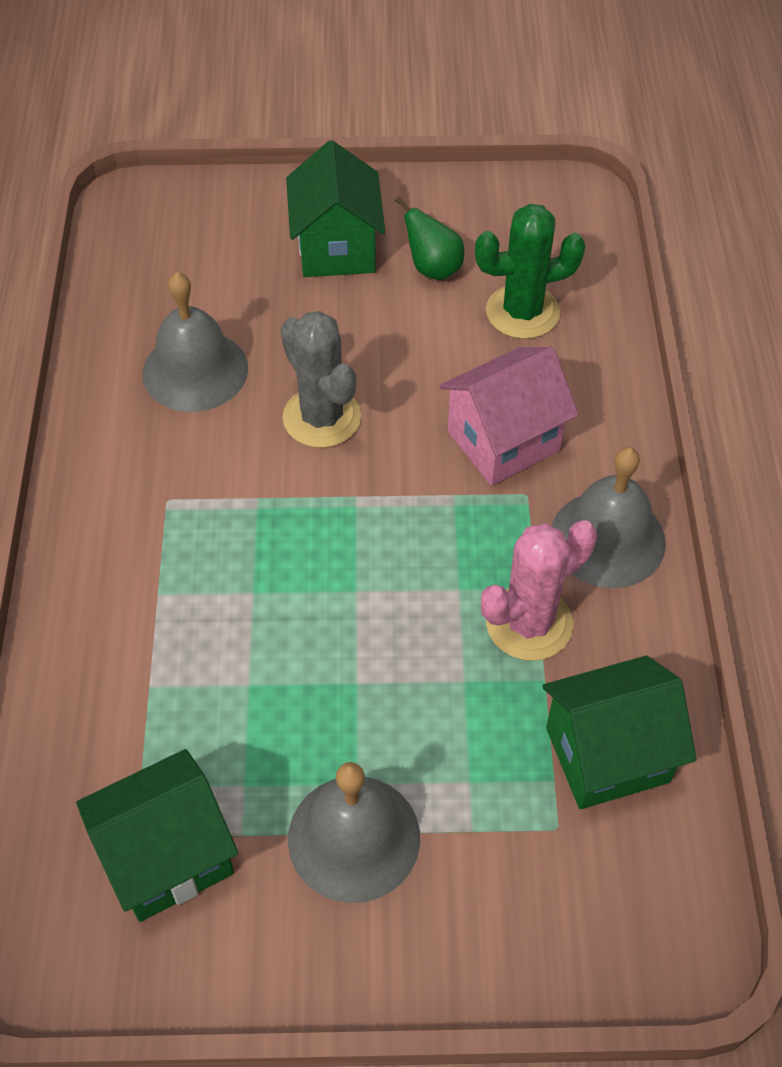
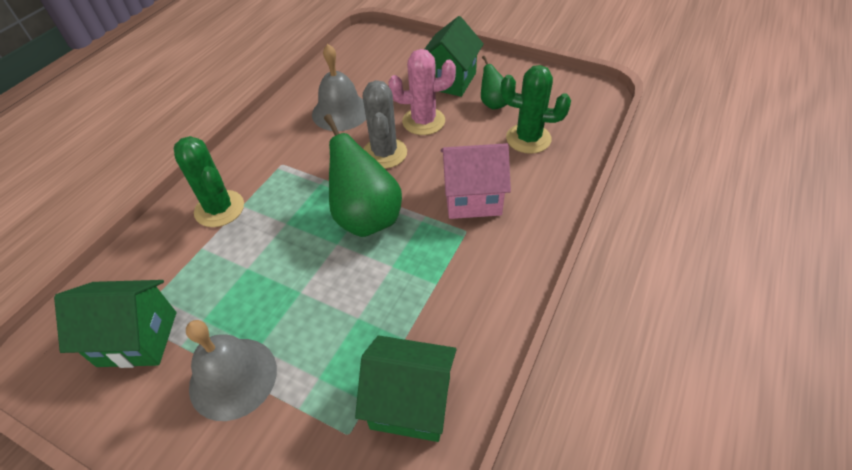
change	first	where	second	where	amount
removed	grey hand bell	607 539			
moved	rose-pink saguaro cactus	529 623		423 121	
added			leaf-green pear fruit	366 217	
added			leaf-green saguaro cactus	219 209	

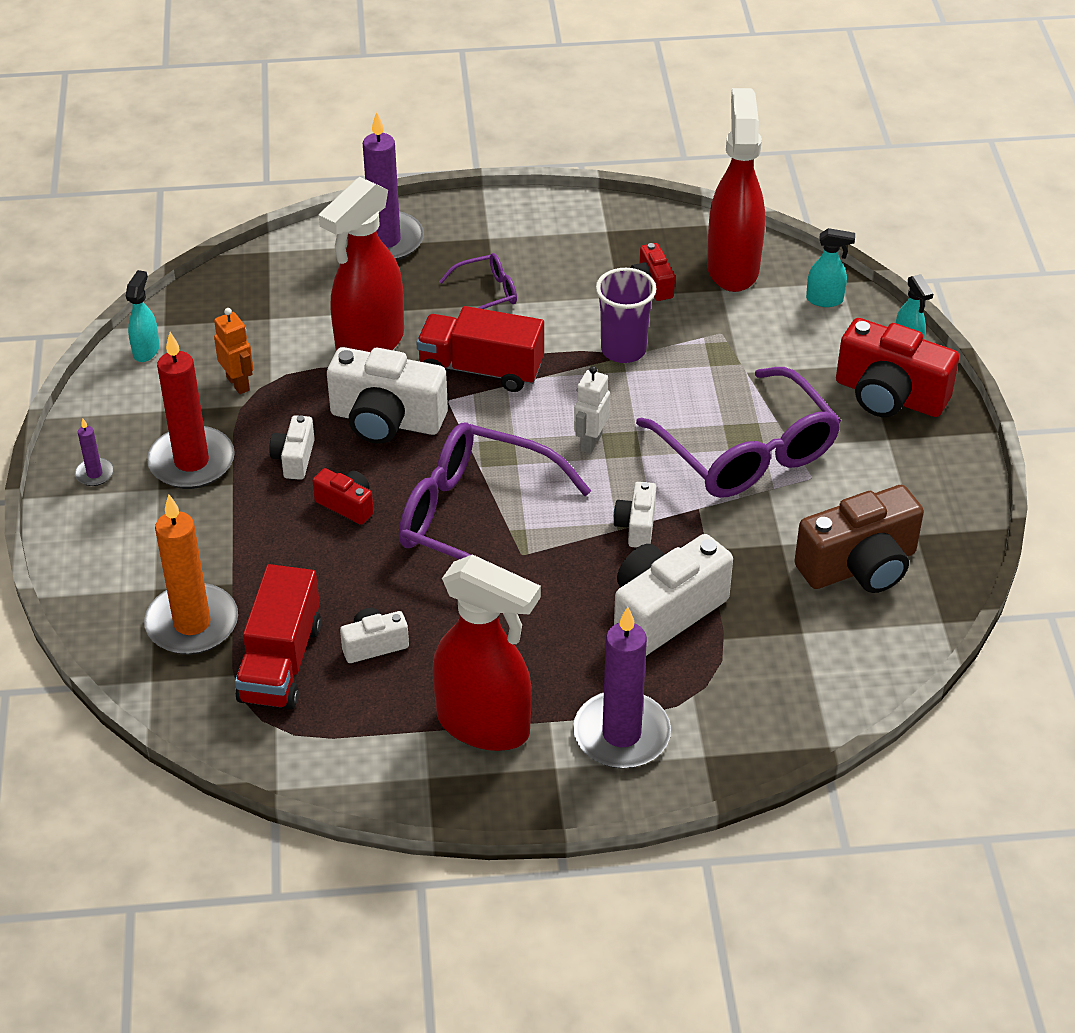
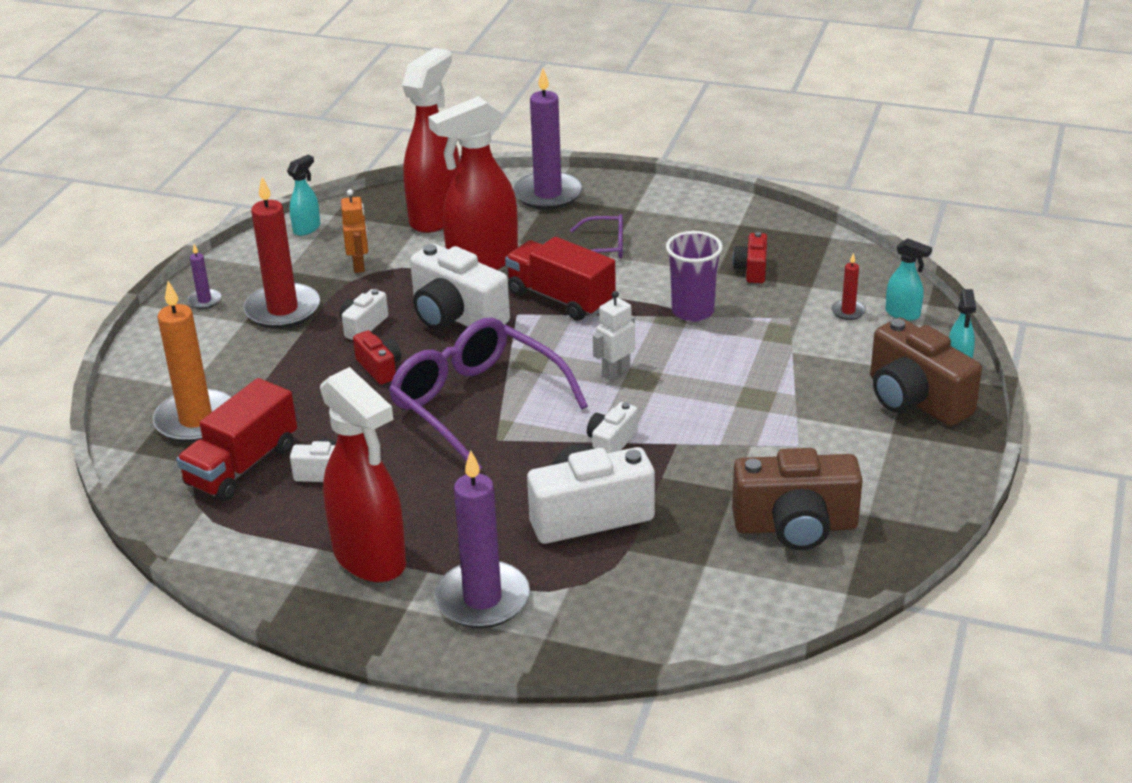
change	first	where	second	where	amount
moved	red spray cleaner	732 268		436 216	
recoloured	red photo camera	889 396	brown photo camera	915 400	
removed	violet glasses	747 453			
added			red candle	848 311	

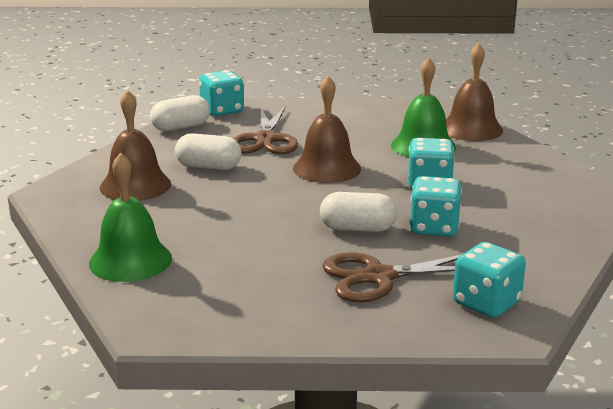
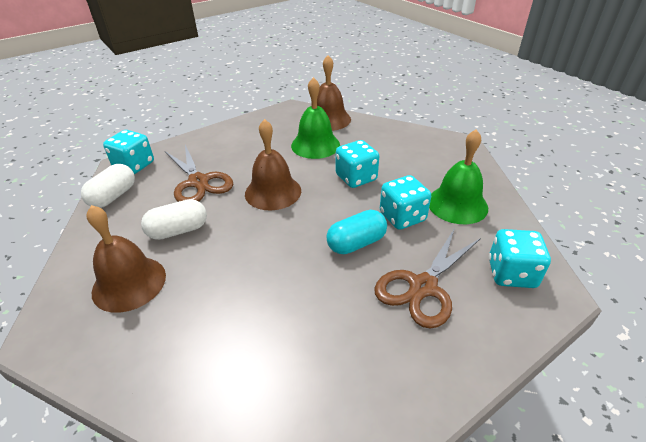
change	first	where	second	where	amount
moved	leaf-green hand bell	130 260		457 204	
recoloured	pure white pill shape	357 228	teal pill shape	356 243	

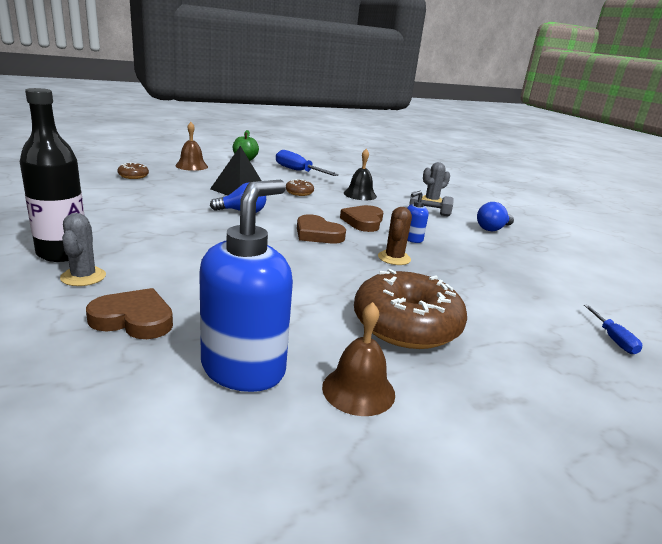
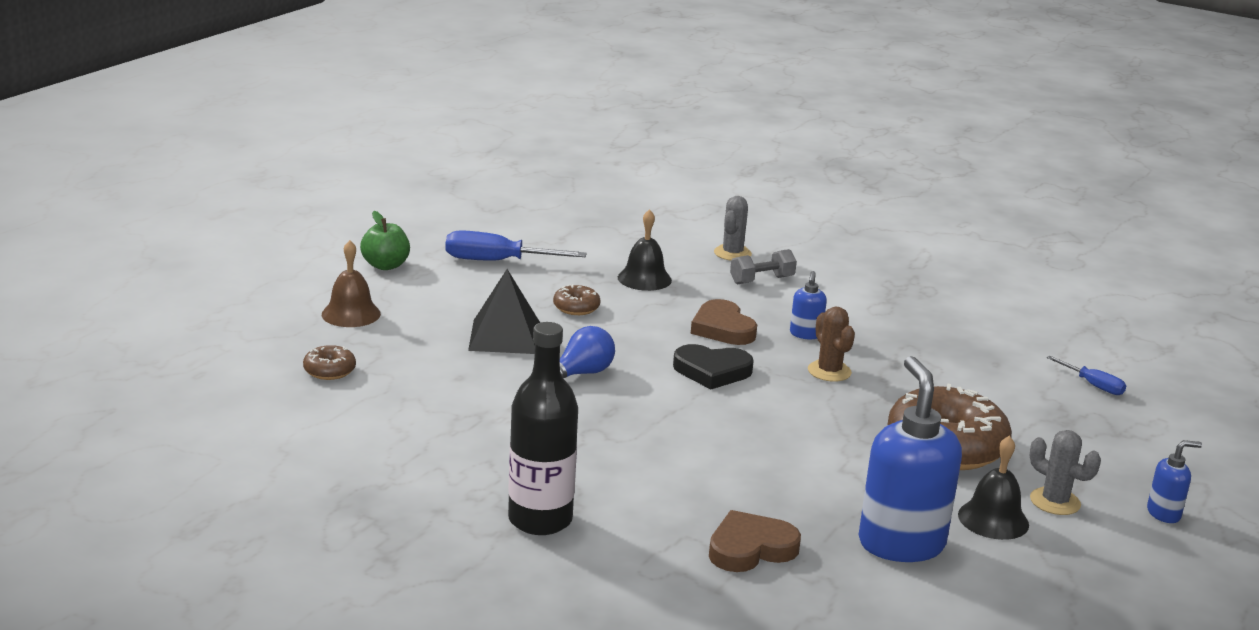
change	first	where	second	where	amount
removed	cobalt bulb	492 229			
moved	grey saguaro cactus	83 277		1055 502	
recoloured	brown heart	317 234	black heart	712 371	
recoloured	brown hand bell	358 390	black hand bell	993 519	
added			cobalt soap pump	1164 514	

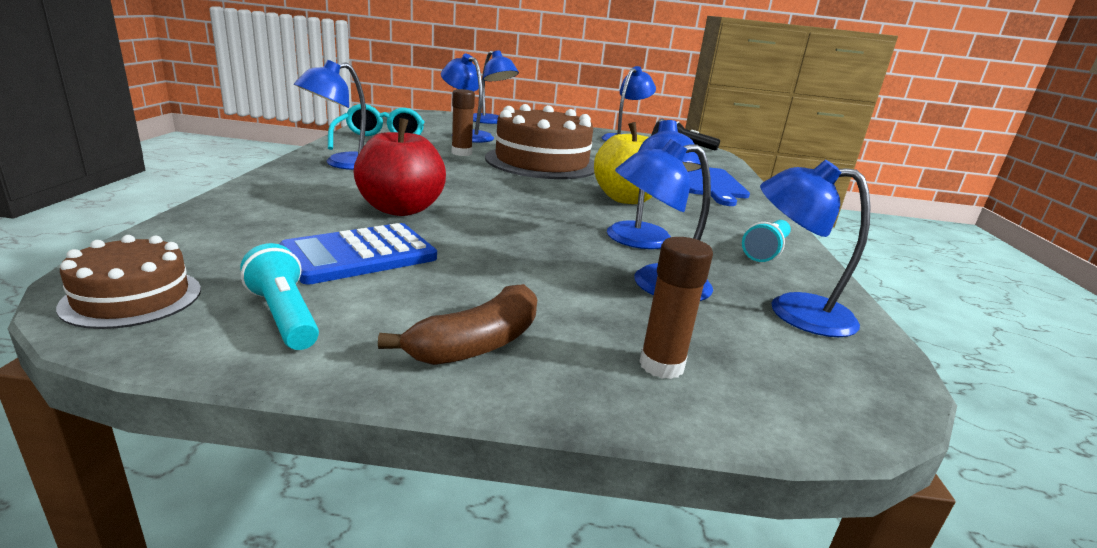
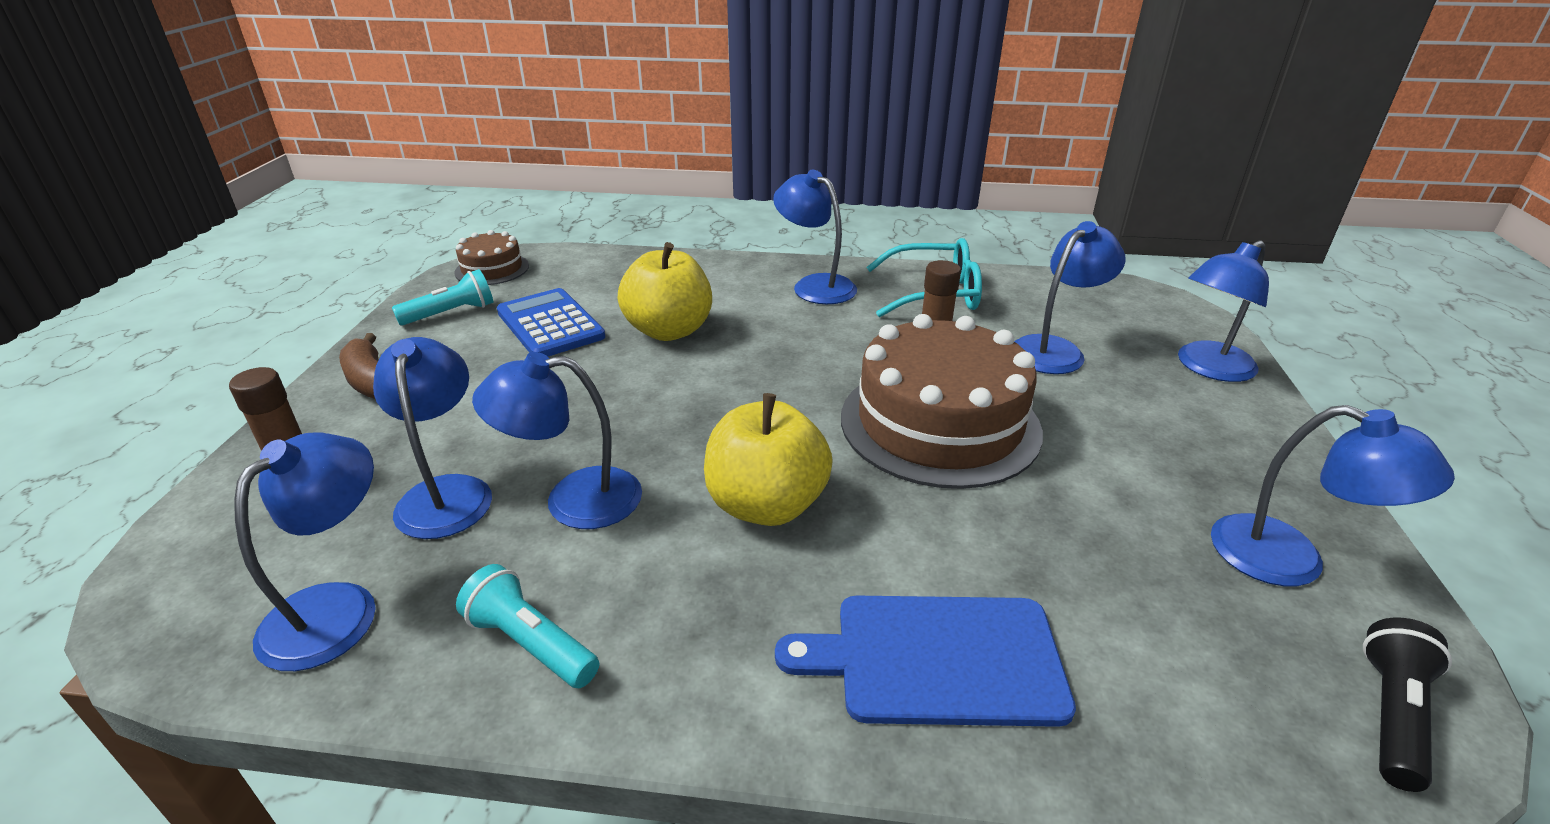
change	first	where	second	where	amount
recoloured	red apple	400 209	bright yellow apple	669 330	

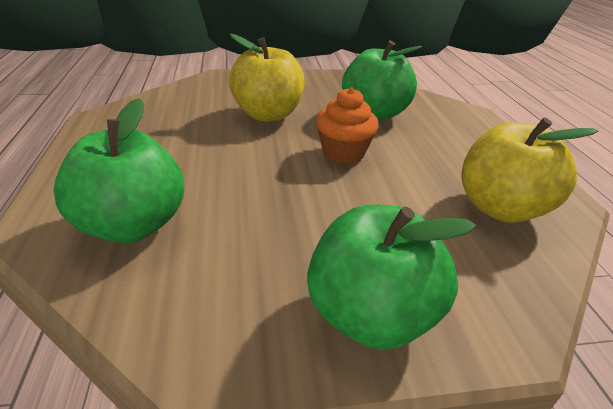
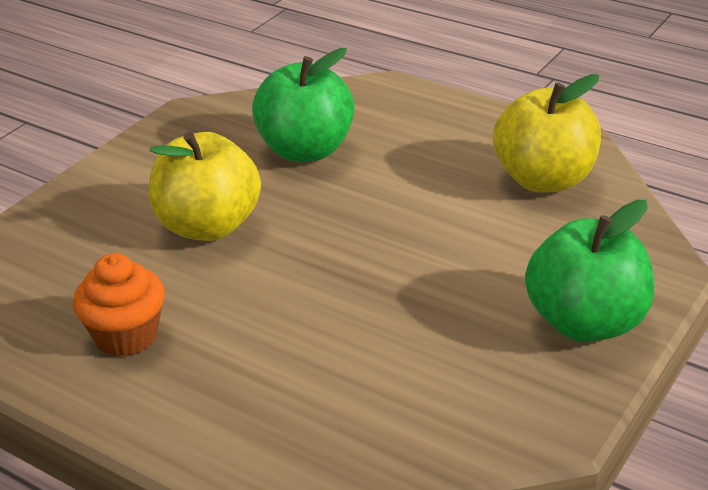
change	first	where	second	where	amount
moved	bright orange cupcake	343 153		126 336	
removed	leaf-green apple	132 225			

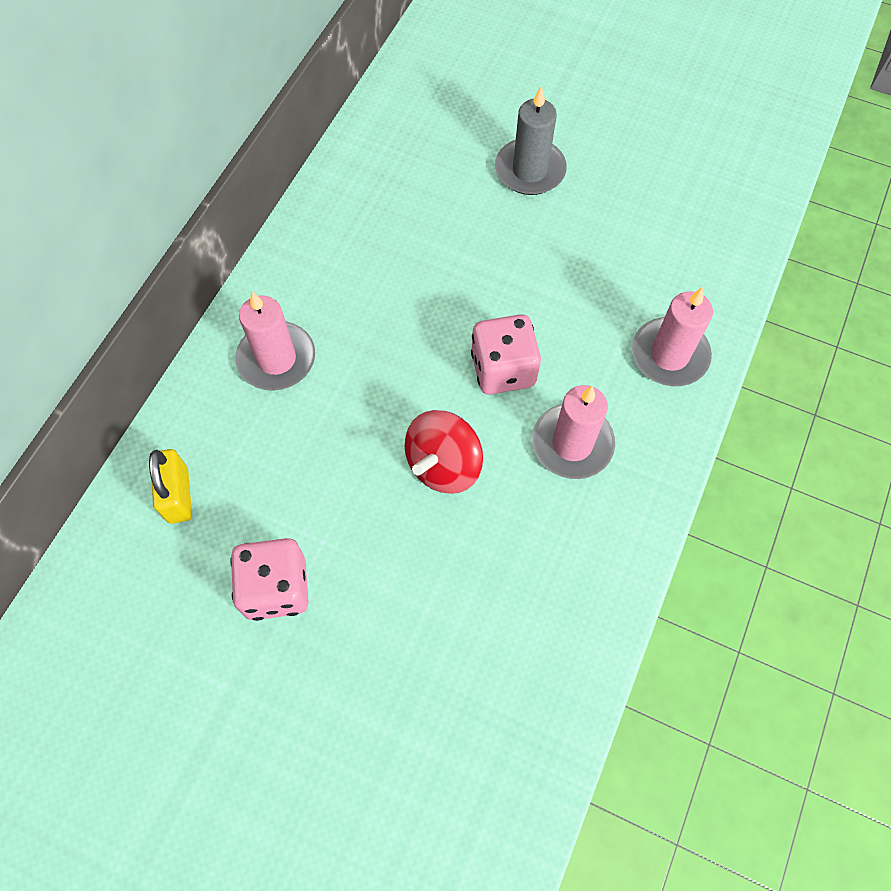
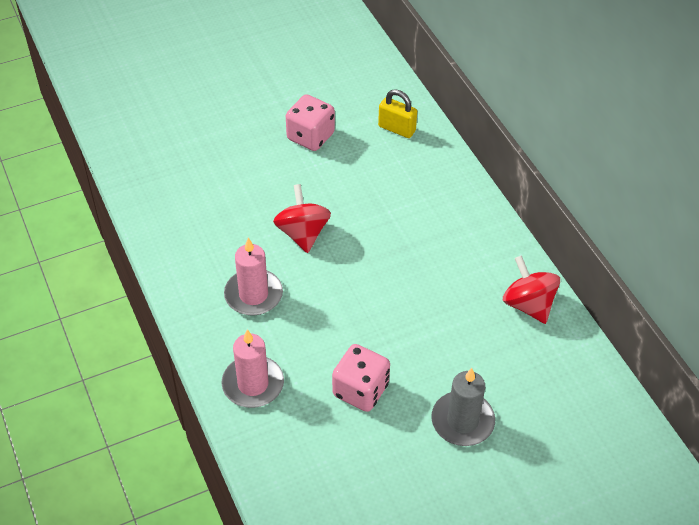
change	first	where	second	where	amount
removed	rose-pink candle	276 359			
moved	rose-pink die	503 369		360 390	
added			red whirligig	528 304	

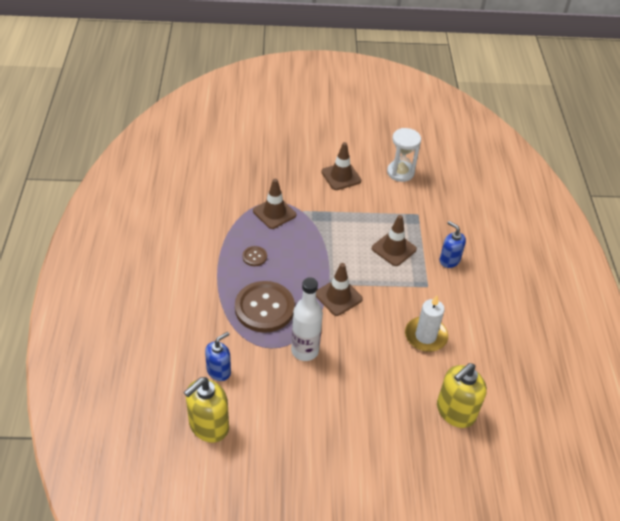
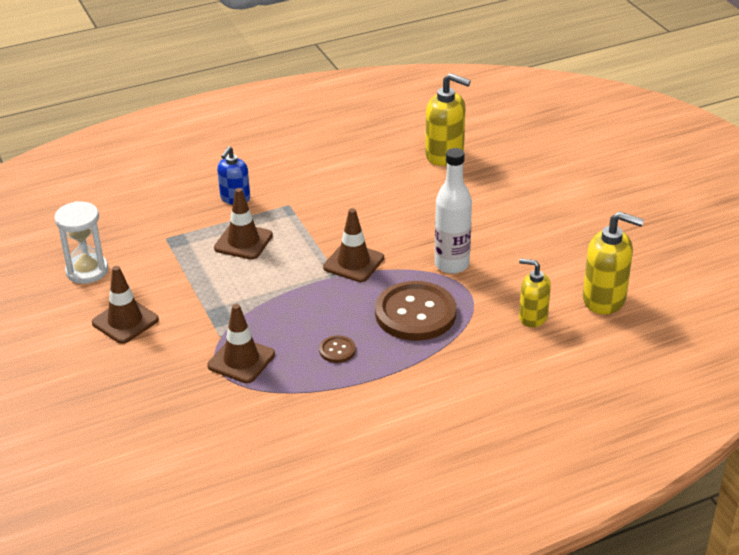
change	first	where	second	where	amount
removed	pure white candle	425 336			
recoloured	cobalt soap pump	219 371	bright yellow soap pump	532 317	

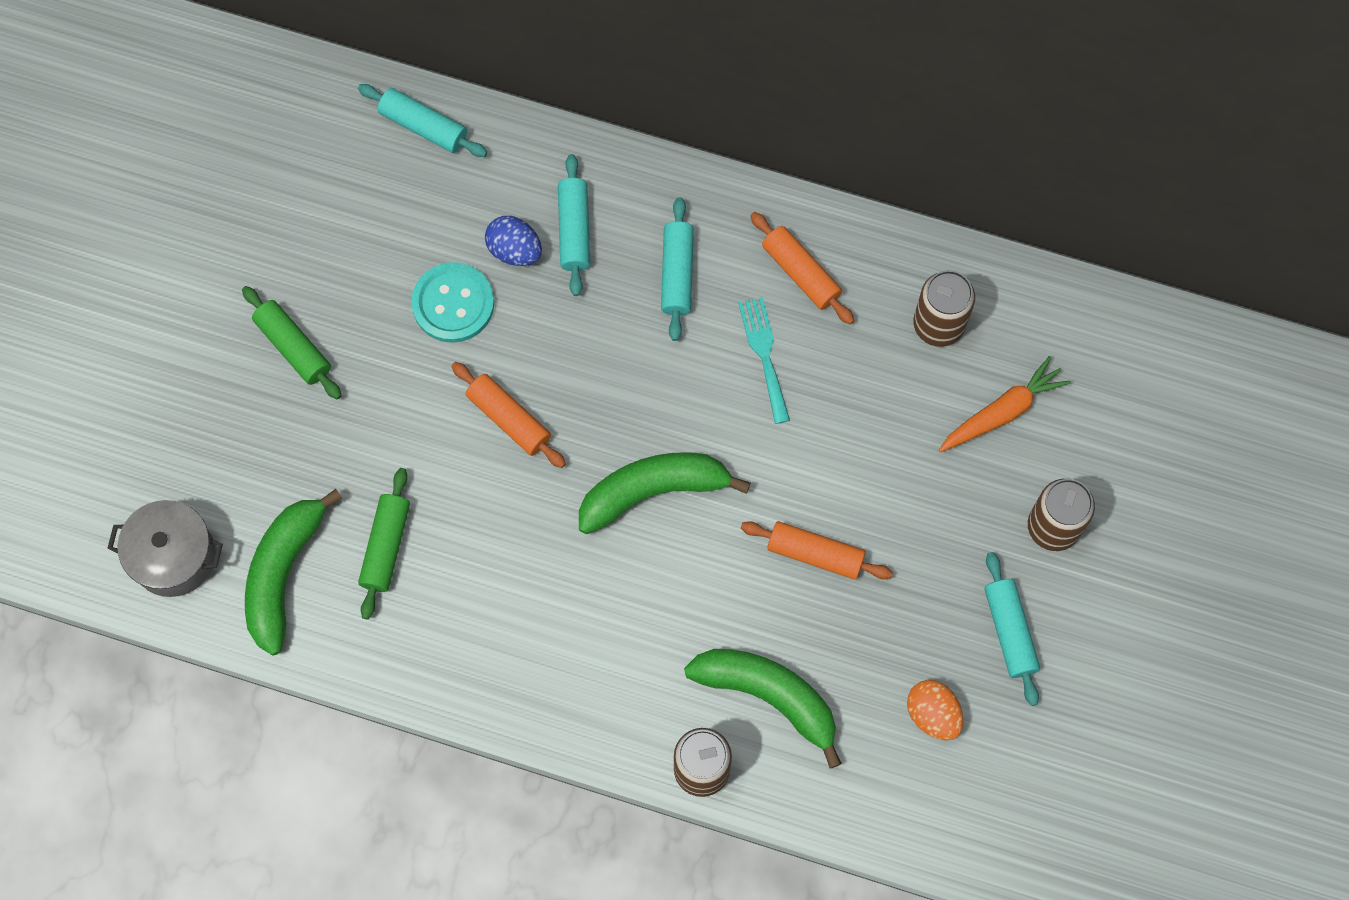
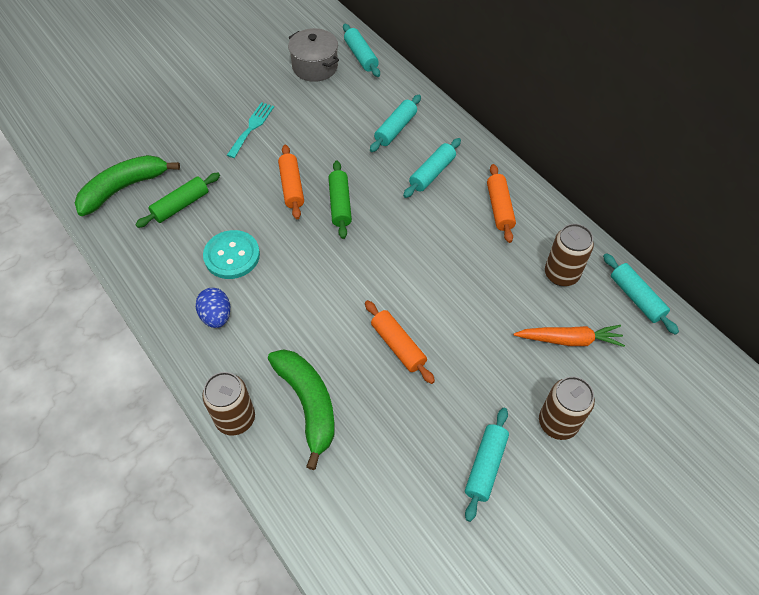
change	first	where	second	where	amount
moved	cobalt egg	515 250		216 316	
moved	teal shirt button	453 304		232 256	
moved	leaf-green dough roller	293 347		340 204	
moved	teal dinner fork	764 354		251 127	
removed	leaf-green banana fruit	653 491			
moved	grey stockpot	174 556		315 67	
removed	bright orange egg	932 714			
added			teal dough roller	636 298	

